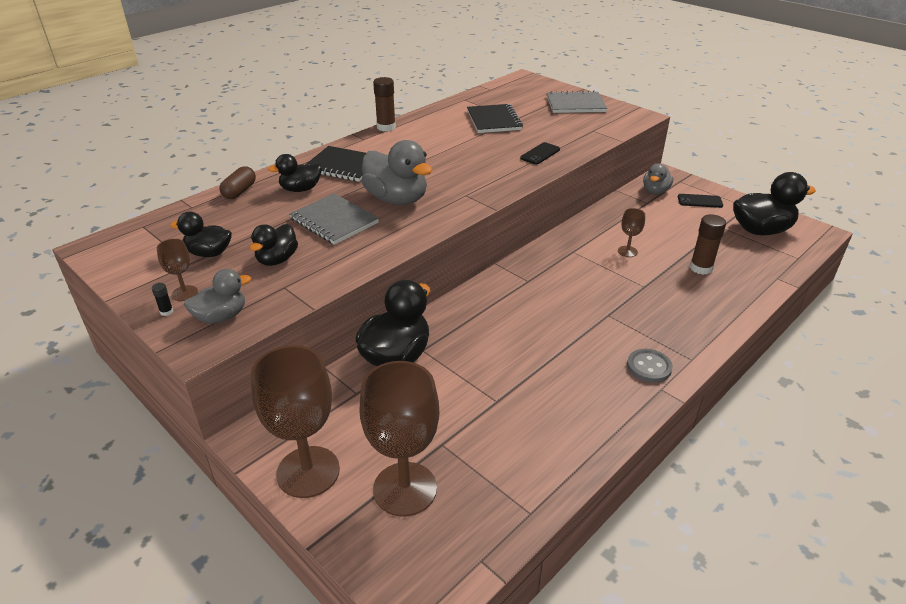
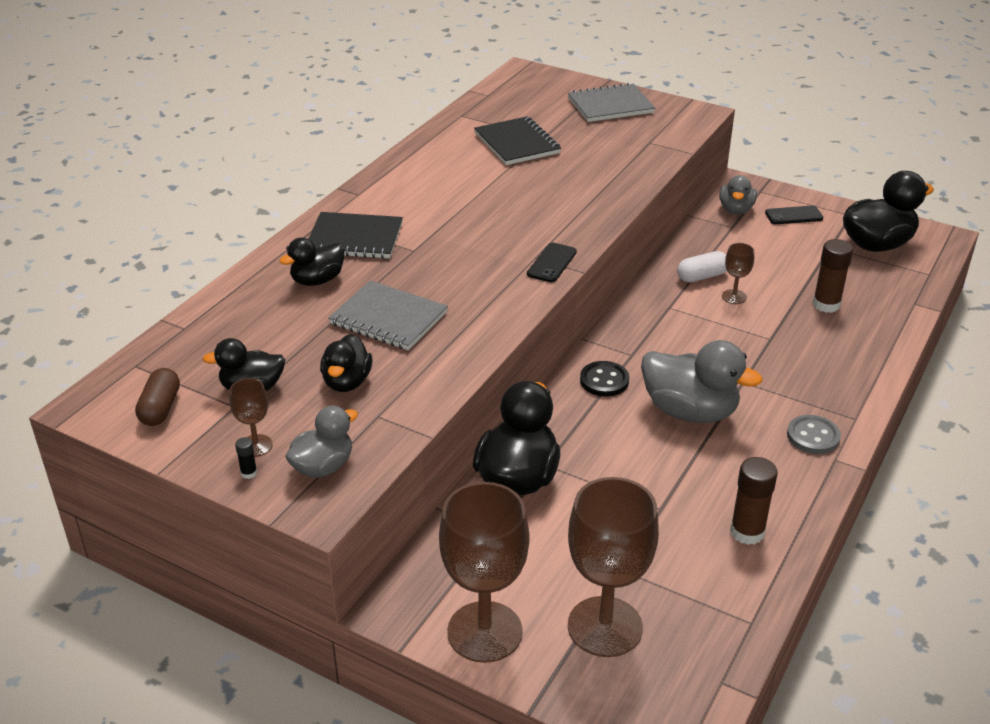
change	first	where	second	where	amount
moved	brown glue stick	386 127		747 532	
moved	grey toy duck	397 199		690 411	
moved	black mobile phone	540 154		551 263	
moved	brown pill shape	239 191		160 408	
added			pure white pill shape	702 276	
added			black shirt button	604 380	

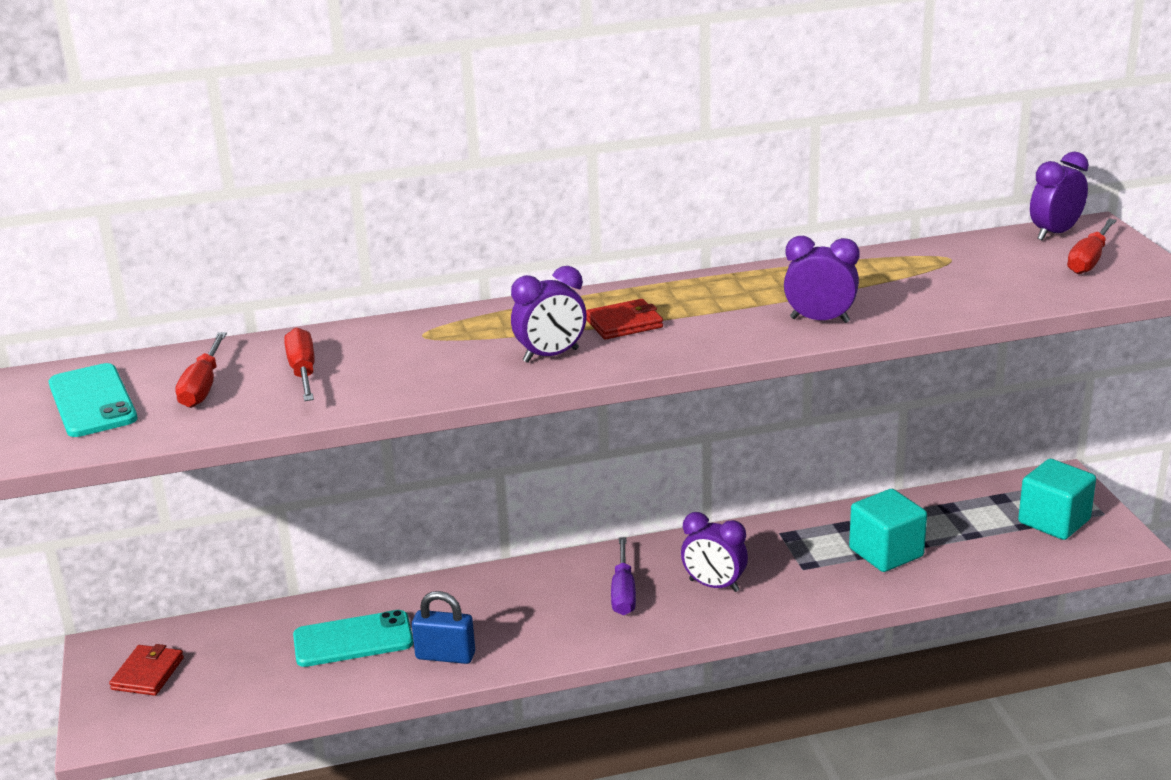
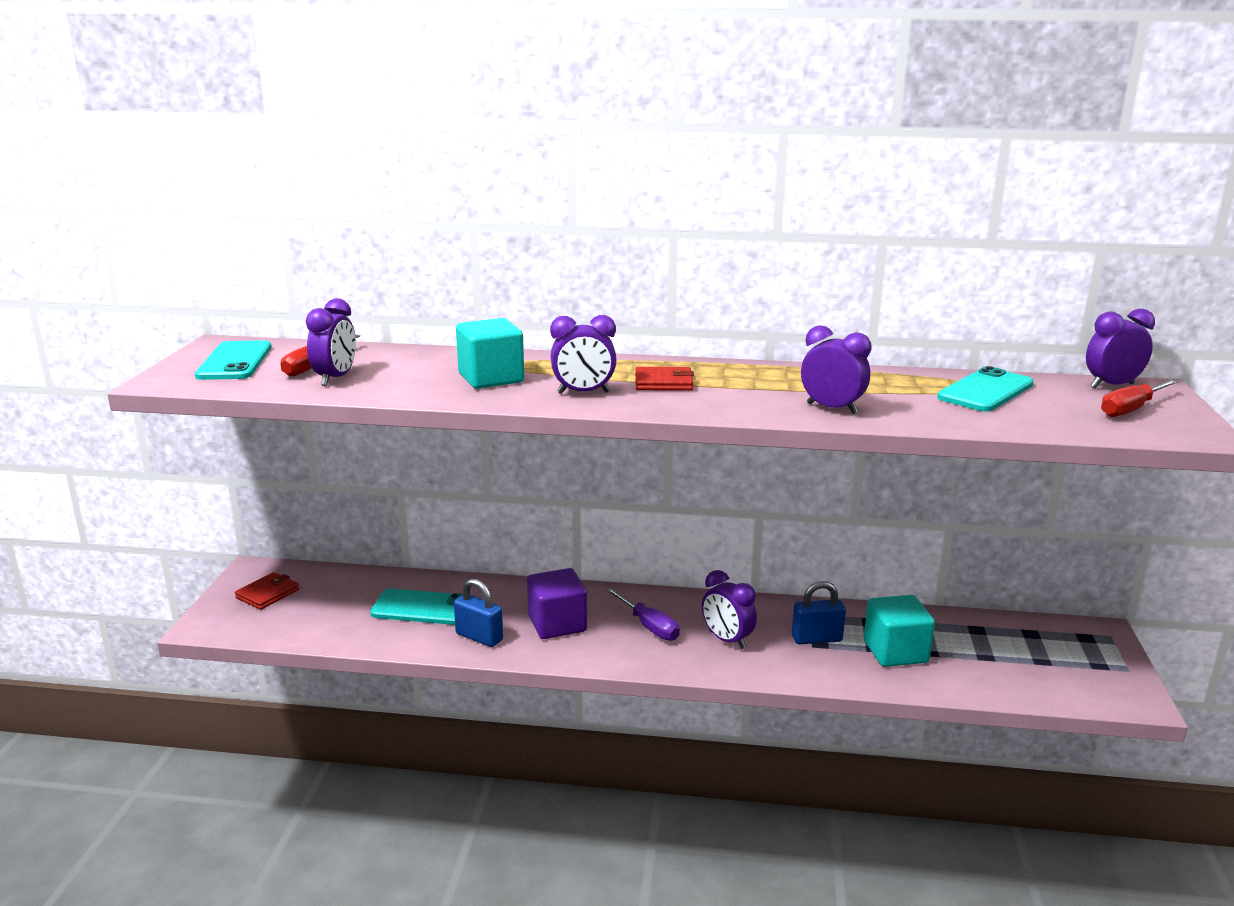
change	first	where	second	where	amount
removed	red screwdriver	303 372			
moved	teal block	1054 521		491 378	
turned	violet screwdriver	623 592		649 626	60 degrees counterclockwise
added			violet bedside clock	335 378	
added			teal mobile phone	985 391	
added			violet block	557 624	
added			cobalt small lock	816 639	

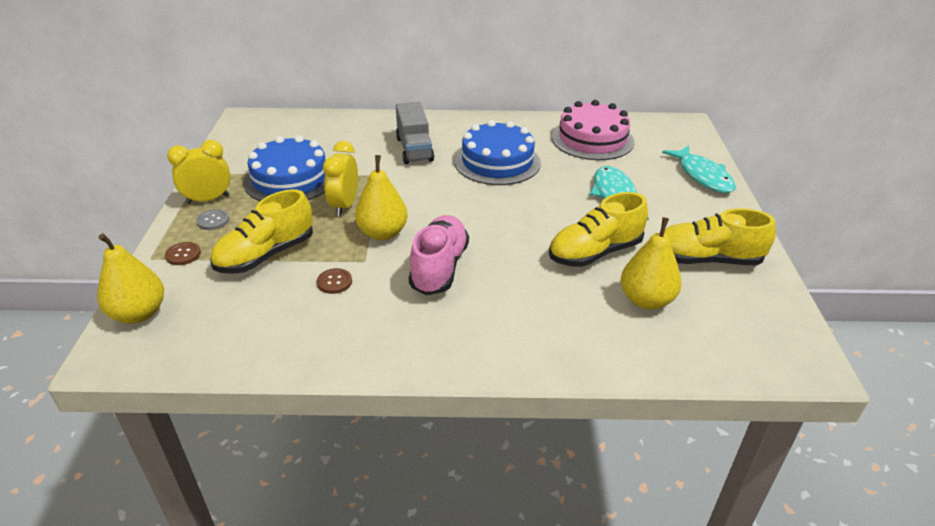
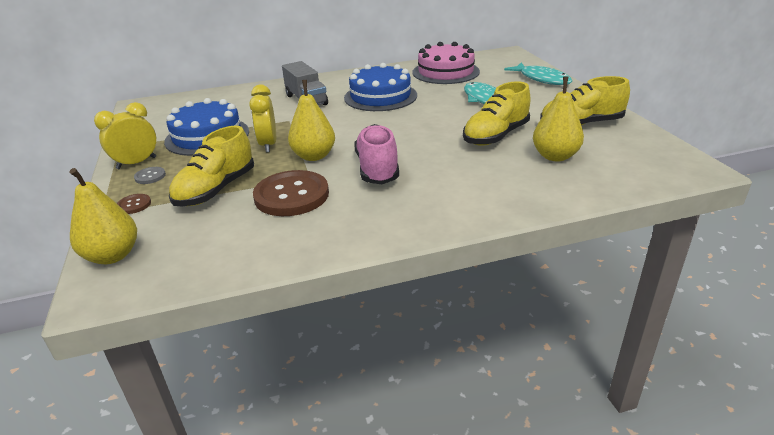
change	first	where	second	where	amount
resized	brown shirt button	334 282		291 195	x2.33

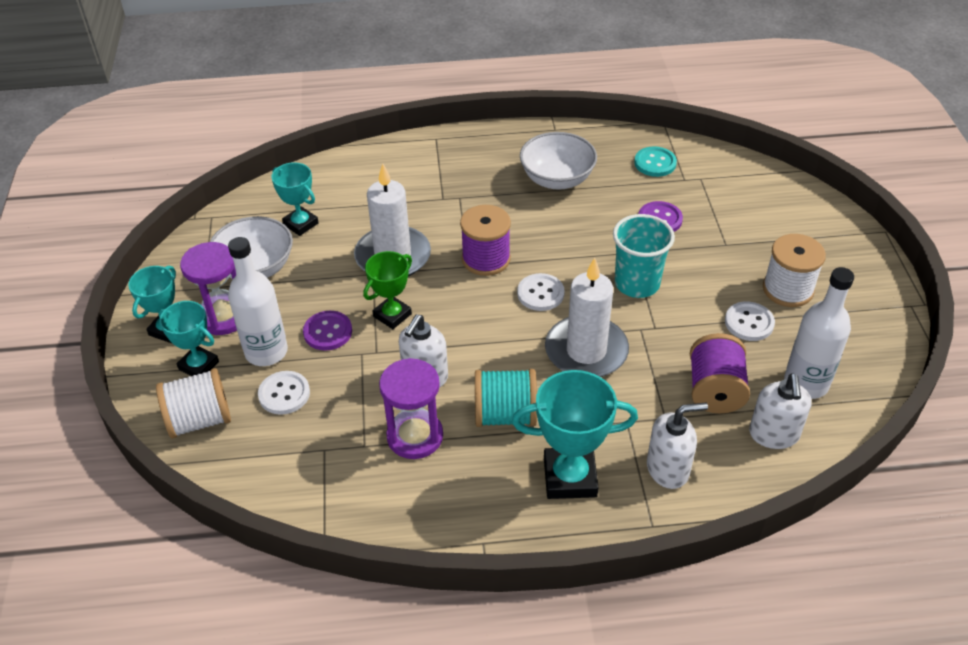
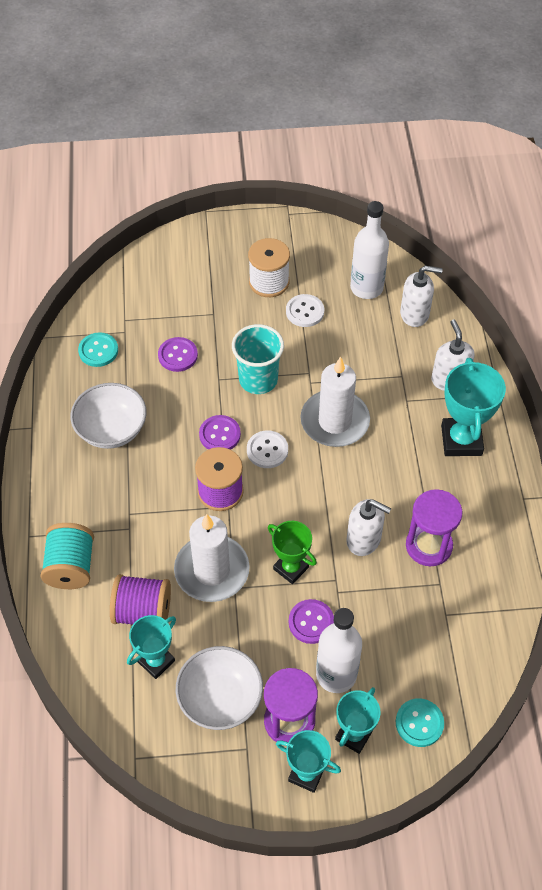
change	first	where	second	where	amount
moved	violet spool	715 390		142 611	
replaced	pure white spool	200 420	teal shirt button	419 723	
moved	teal spool	505 415		71 566	
removed	pure white shirt button	284 394			
added			violet shirt button	220 434	

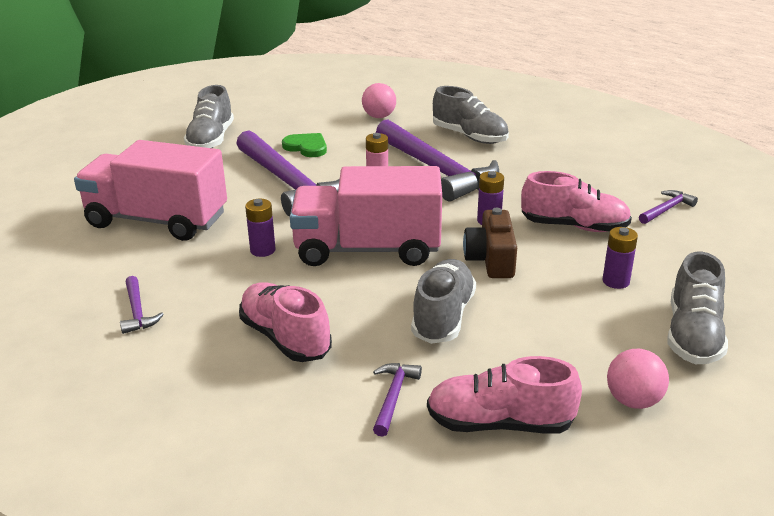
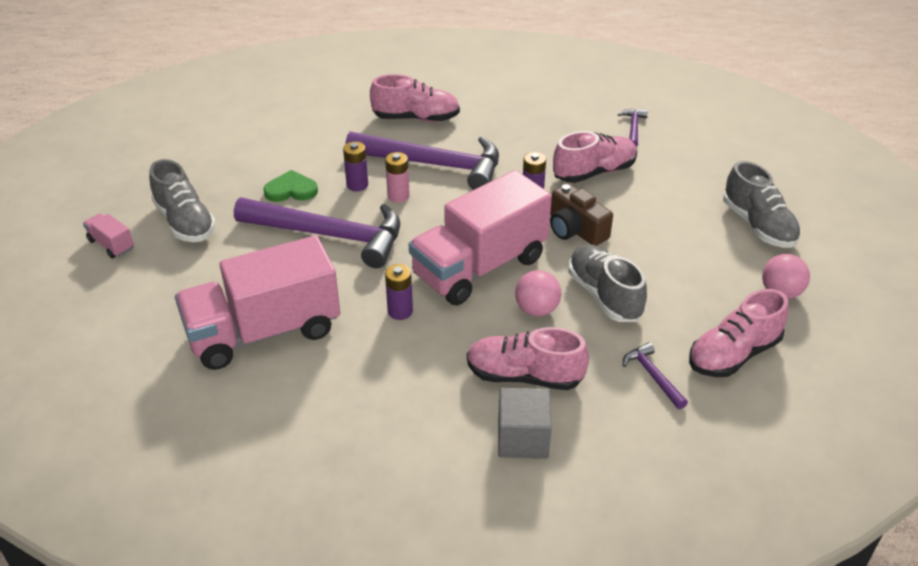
change	first	where	second	where	amount
moved	rose-pink ball	379 116		536 309	
recoloured	grey shoe	469 136	rose-pink shoe	416 118	
moved	violet battery	616 281		357 185	
removed	violet claw hammer	137 312			
added			rose-pink lorry	111 245	
added			grey block	523 439	

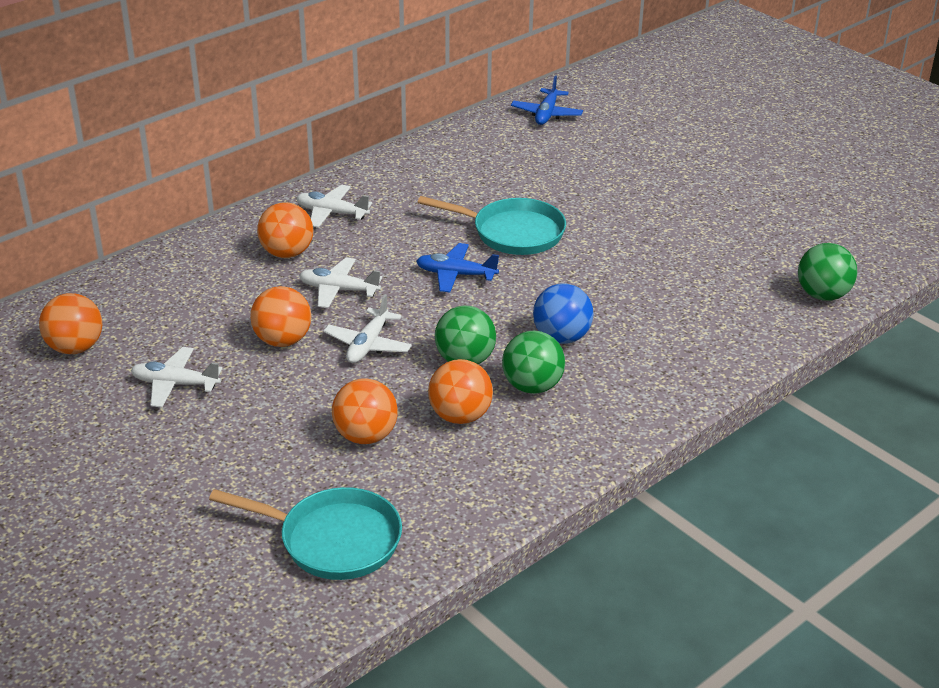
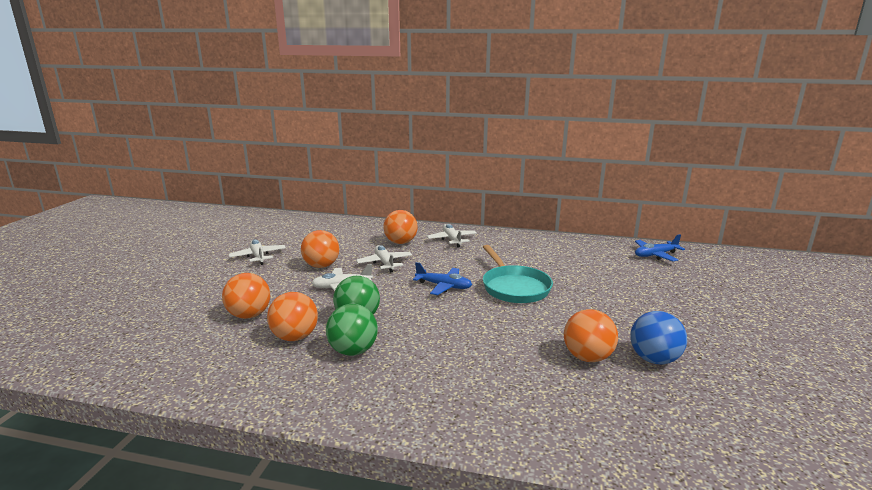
change	first	where	second	where	amount
turned	cobalt plane	456 275		444 286	135 degrees clockwise
removed	leaf-green ball	822 295			
moved	cobalt ball	561 337		654 359	
moved	bright orange ball	75 348		587 357	
removed	teal frying pan	333 540			

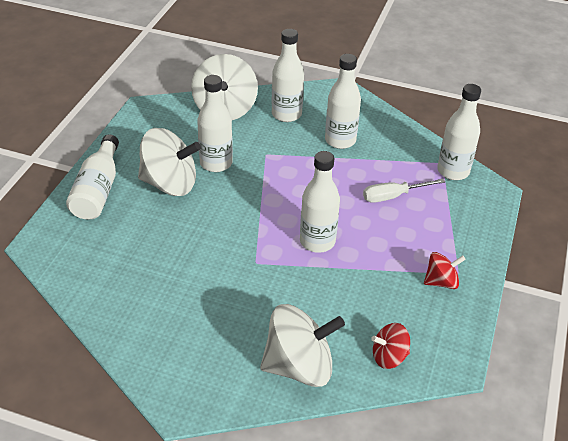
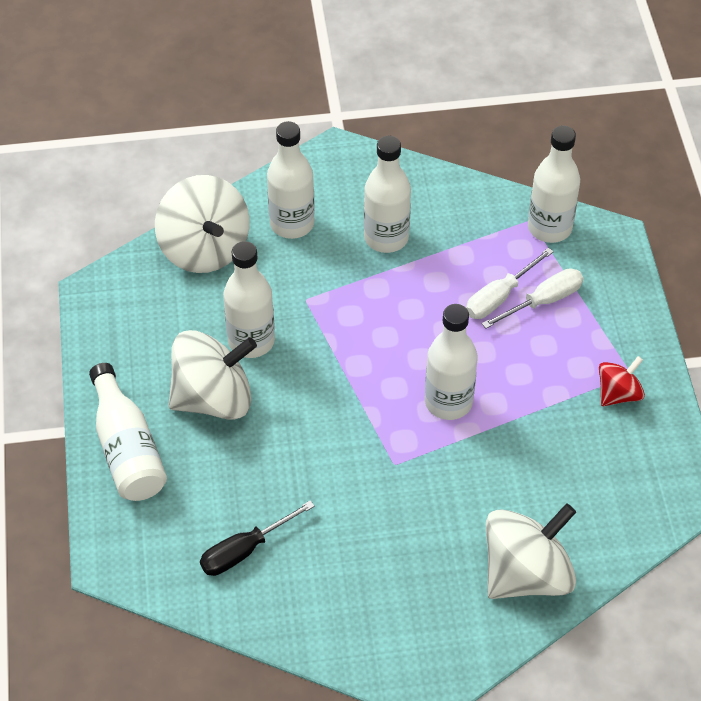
change	first	where	second	where	amount
removed	red whirligig	389 357			
added			pure white screwdriver	543 301	
added			black screwdriver	245 550	

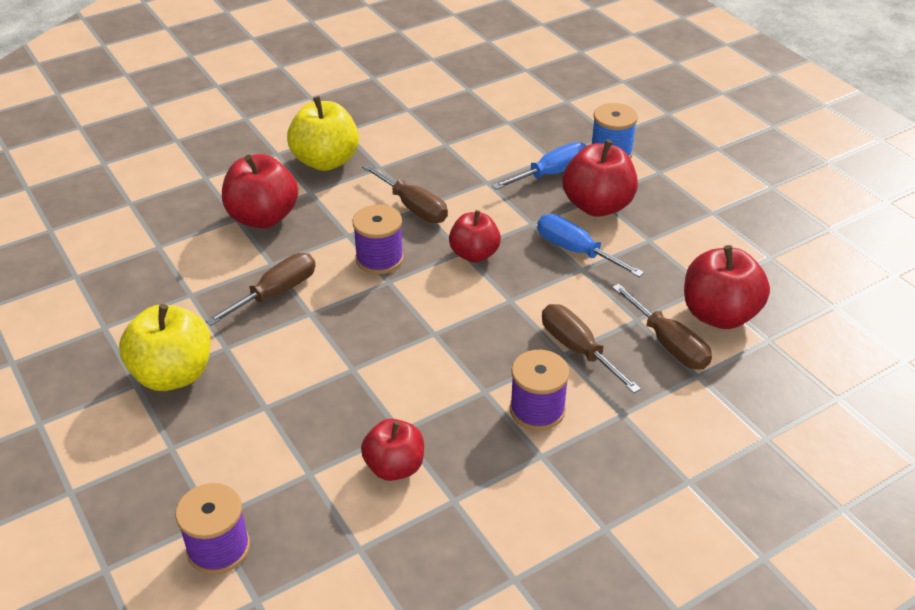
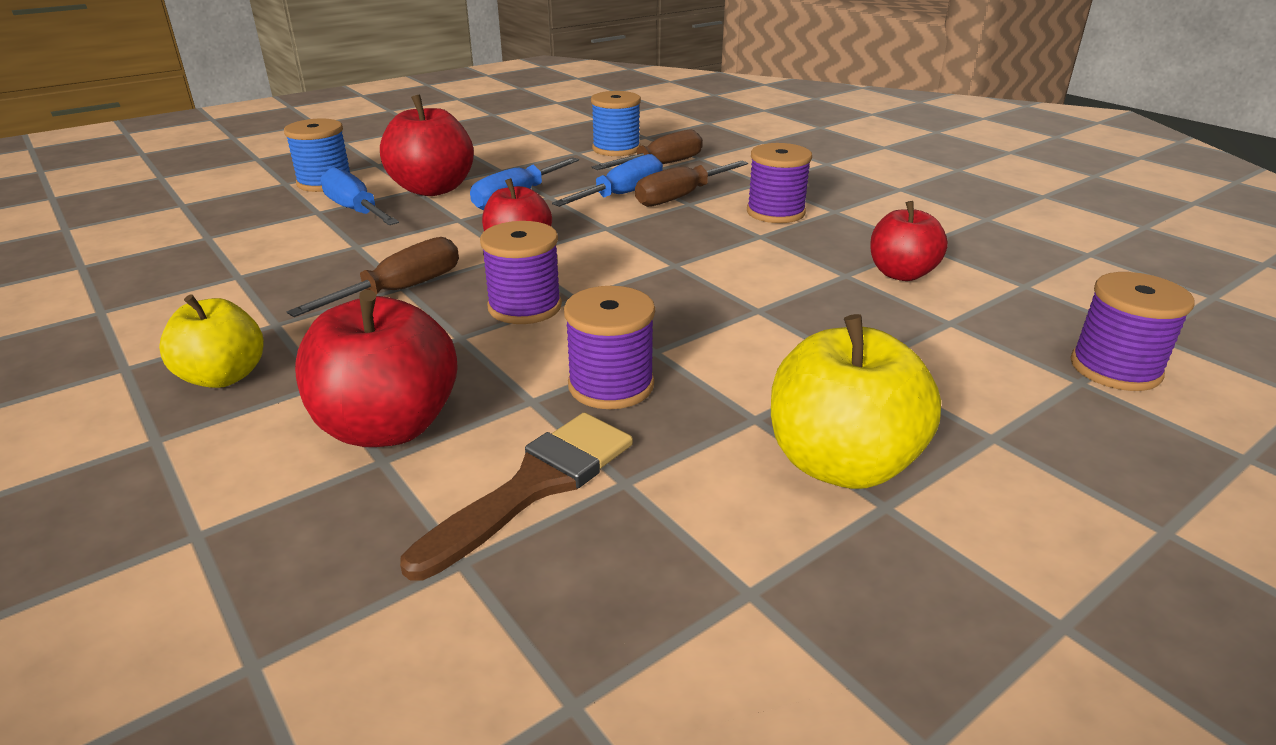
change	first	where	second	where	amount
resized	bright yellow apple	326 161		224 376	x0.66
replaced	red apple	719 314	cobalt spool	616 149	
replaced	brown screwdriver	276 293	violet spool	611 385	
added			cobalt screwdriver	622 195	
added			brown paint brush	534 486	

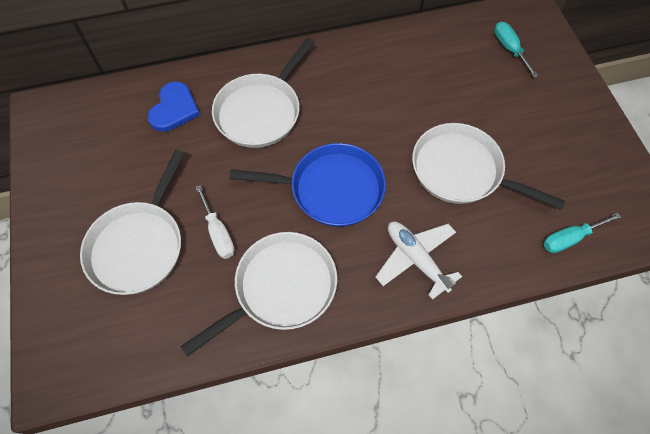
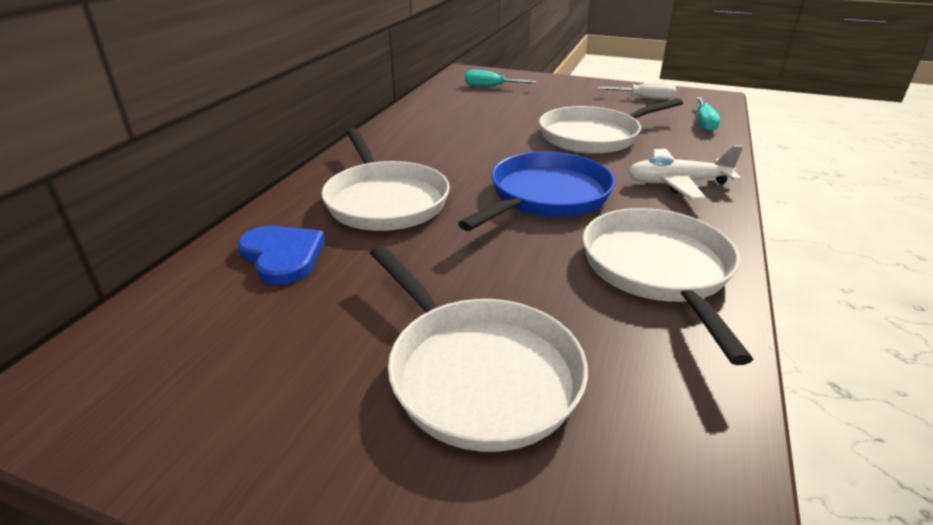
change	first	where	second	where	amount
moved	pure white screwdriver	218 233		645 98	

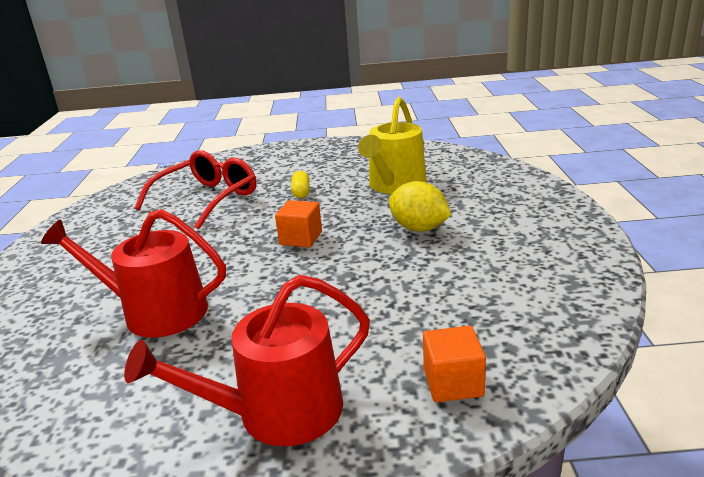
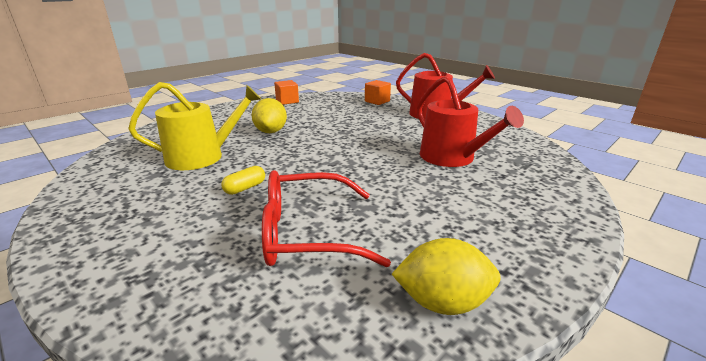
change	first	where	second	where	amount
moved	bright orange block	301 238		287 101	
added			bright yellow toy lemon	442 302	

